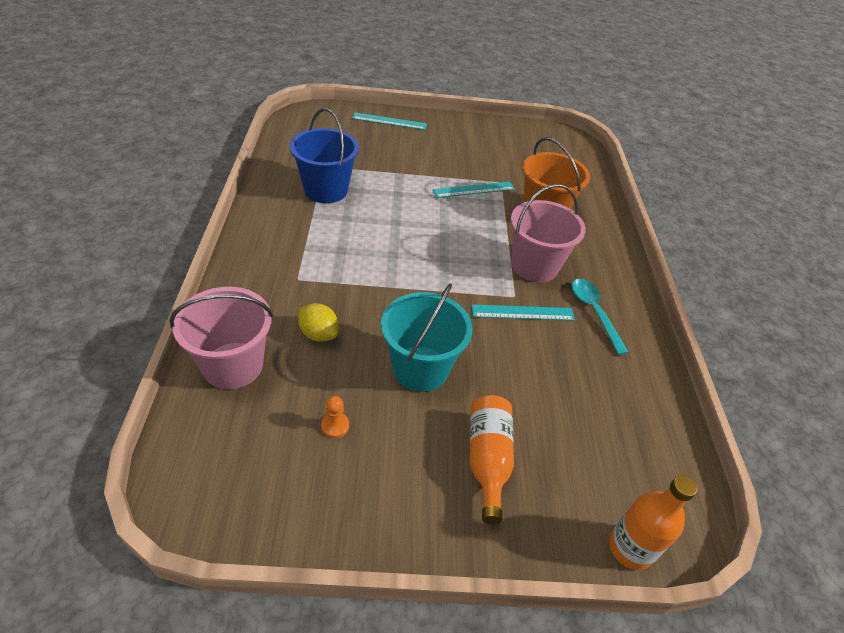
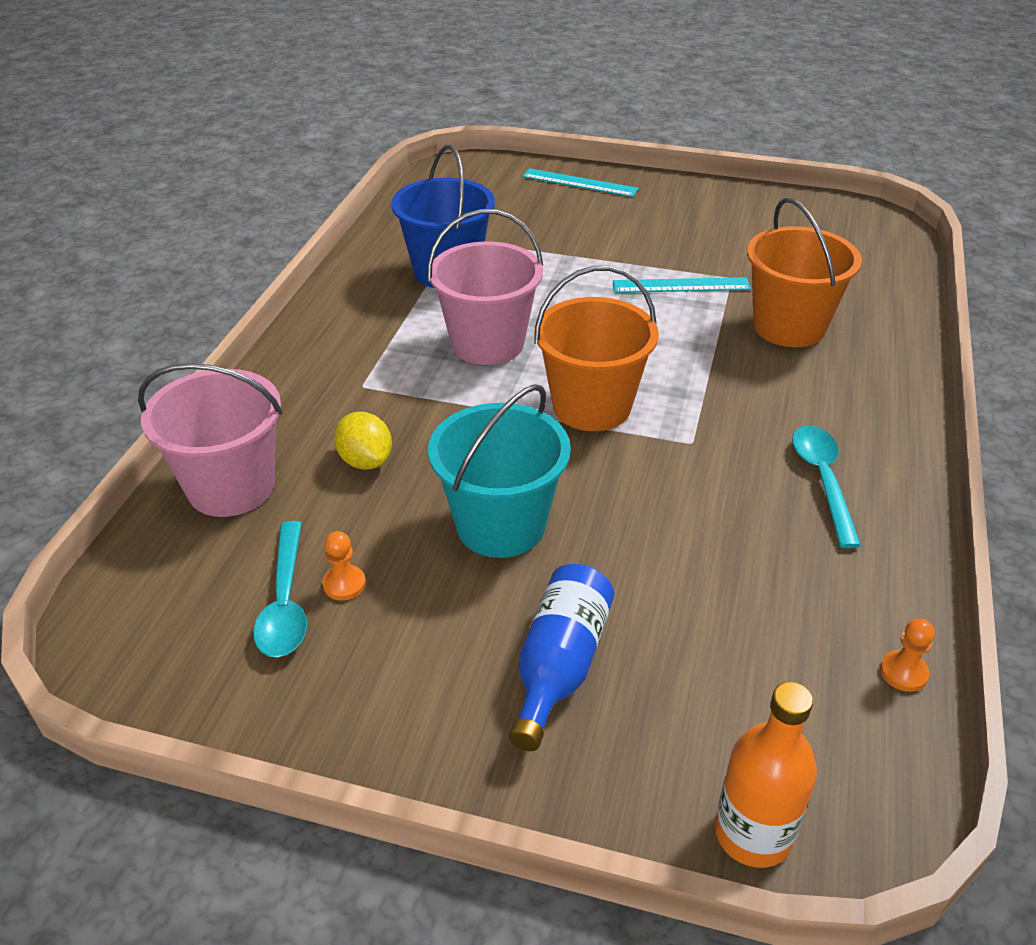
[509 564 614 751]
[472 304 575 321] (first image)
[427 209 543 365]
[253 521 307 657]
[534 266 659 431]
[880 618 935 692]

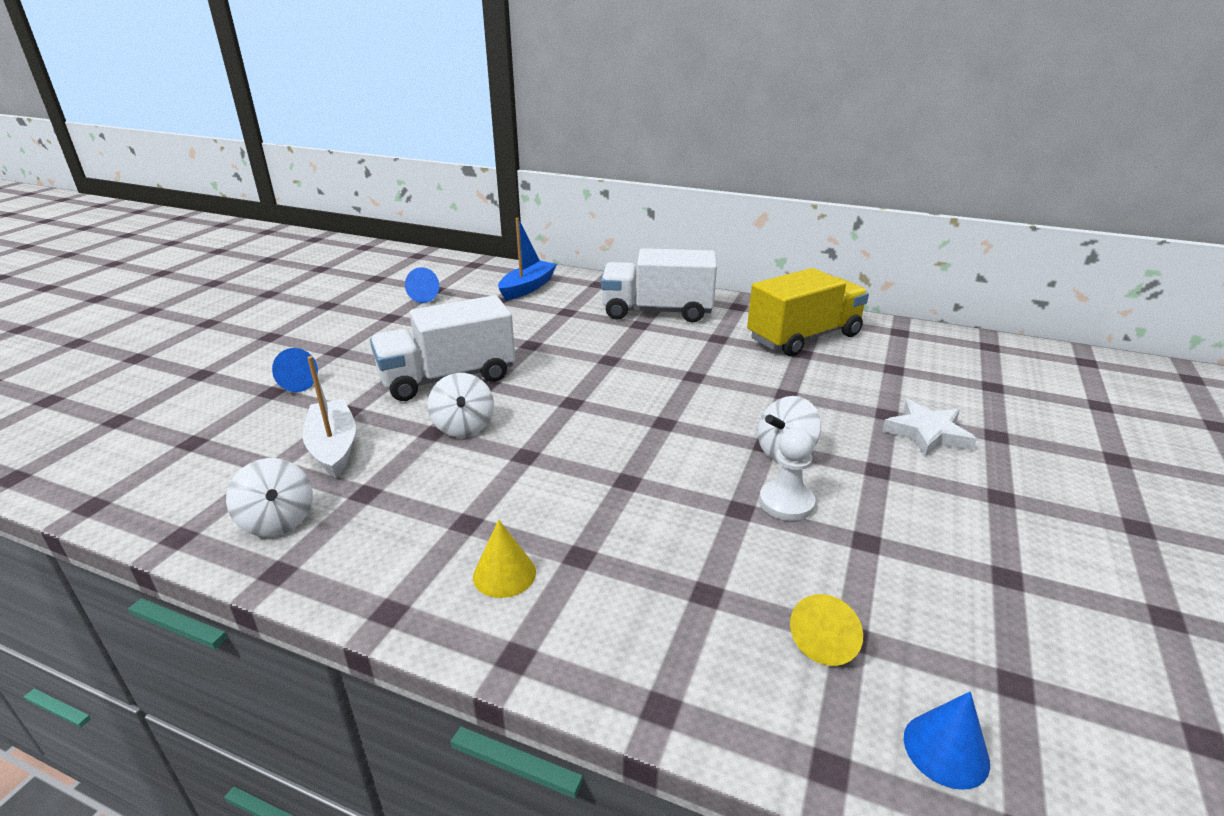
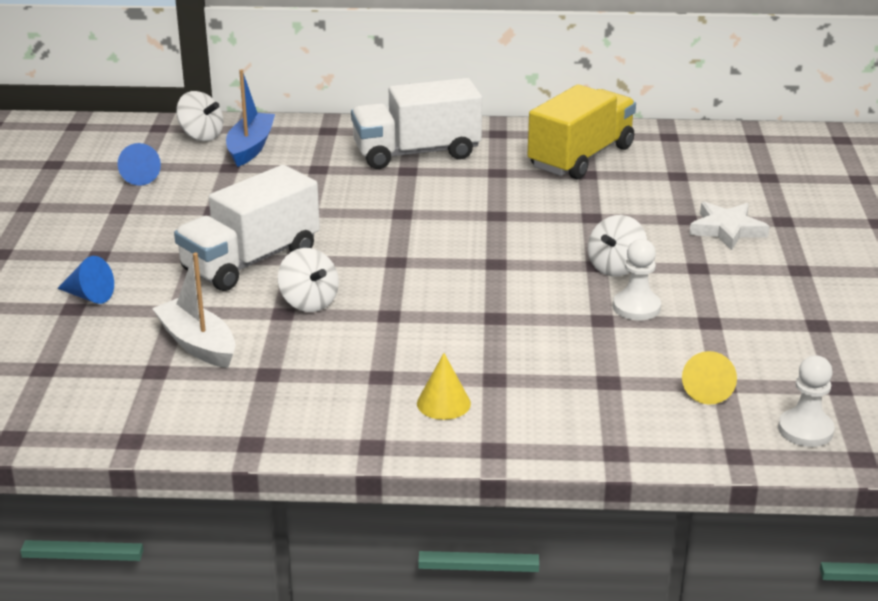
[176 91 223 141]
[778 355 835 447]

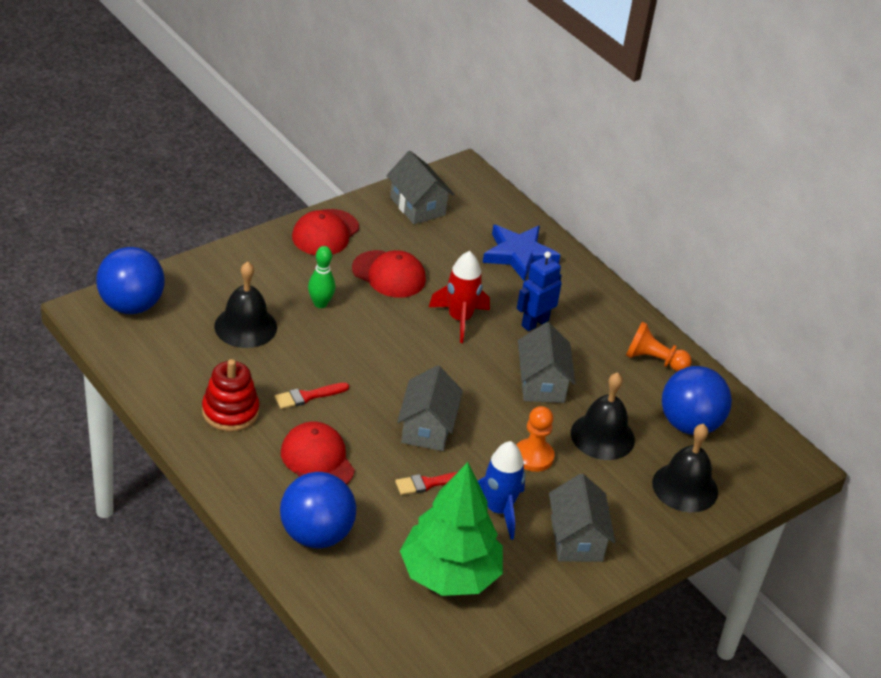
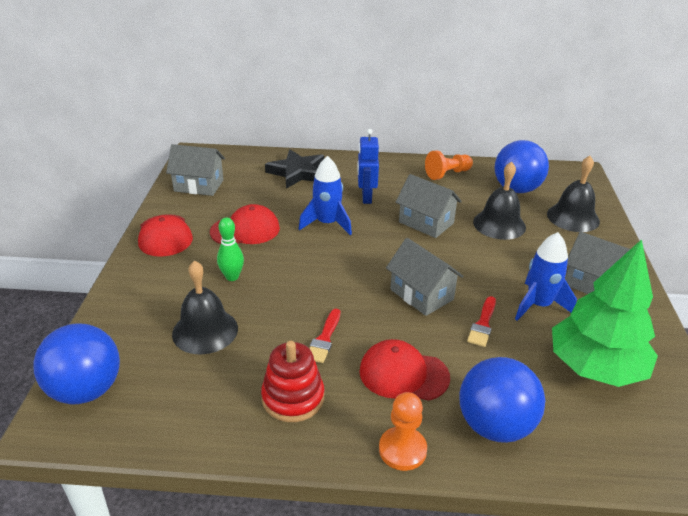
[299 156 352 235]
[265 149 324 189]
[379 392 427 471]

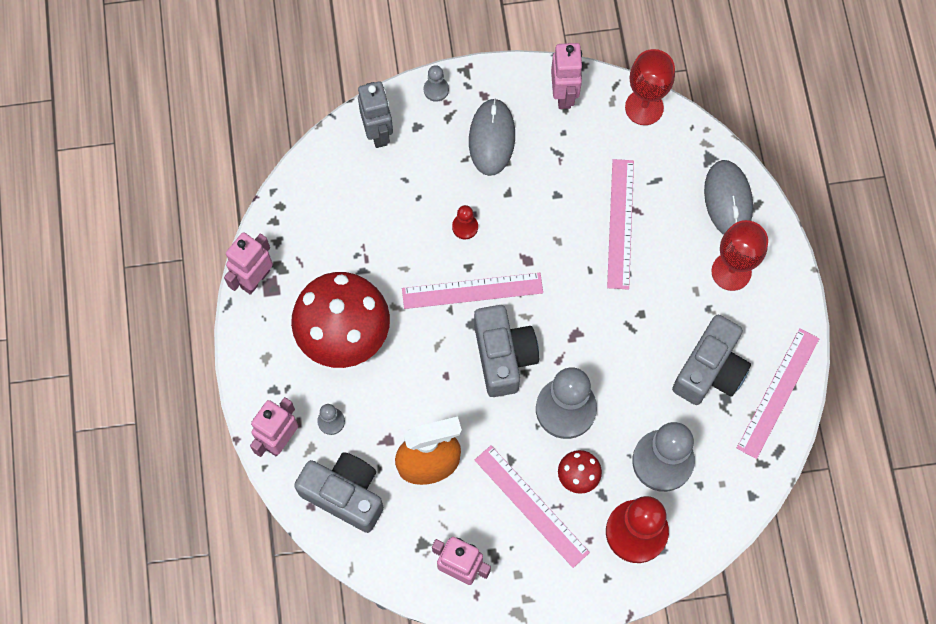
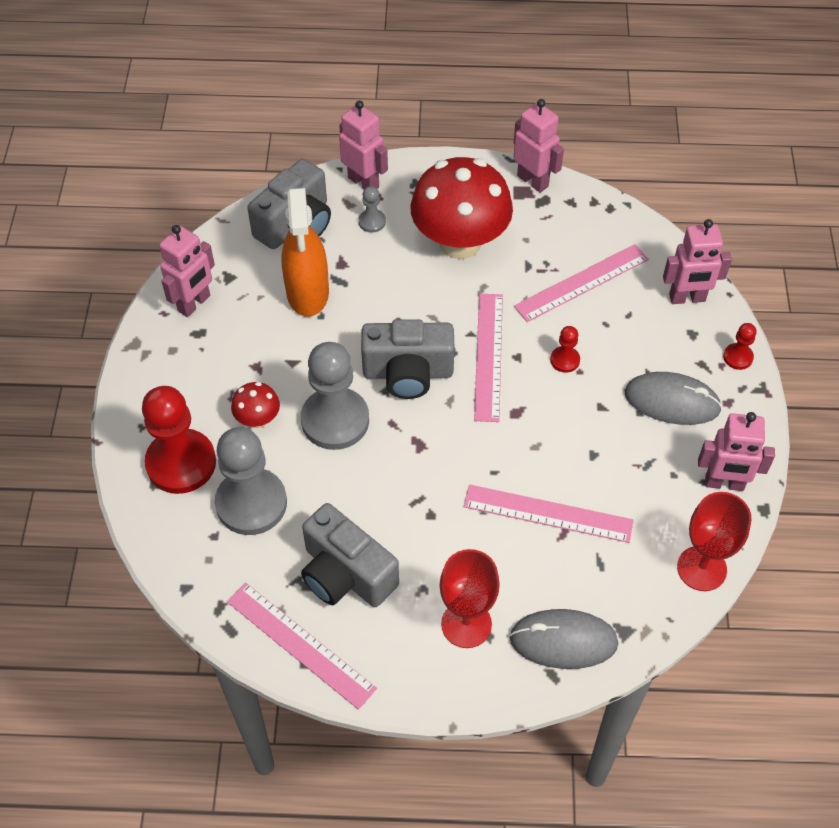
[663 219 732 304]
[723 323 757 370]
[514 244 649 322]

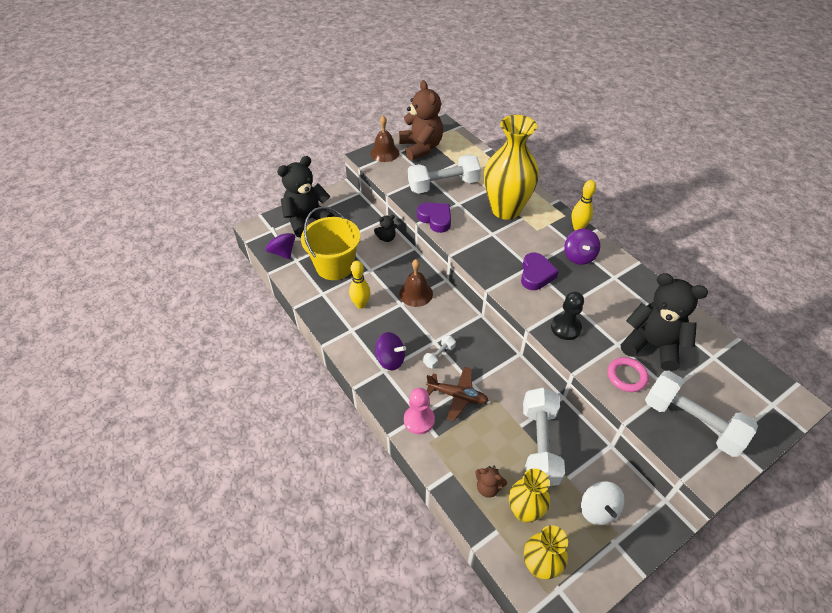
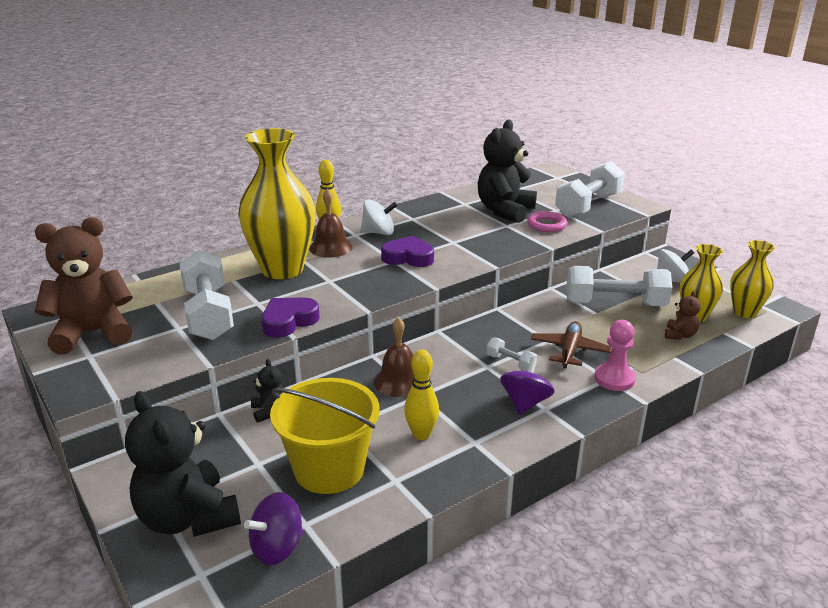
[309 189 353 258]
[551 292 584 340] (first image)
[361 199 397 235]

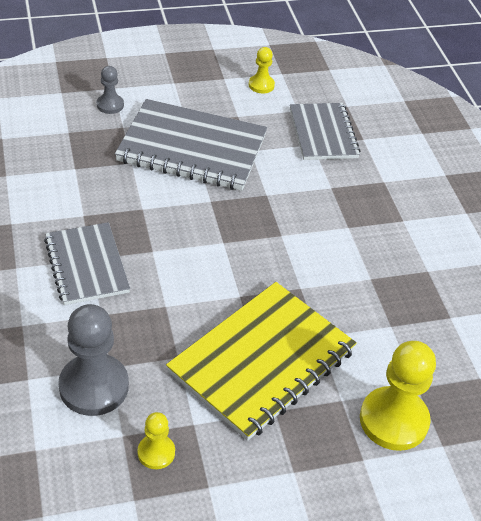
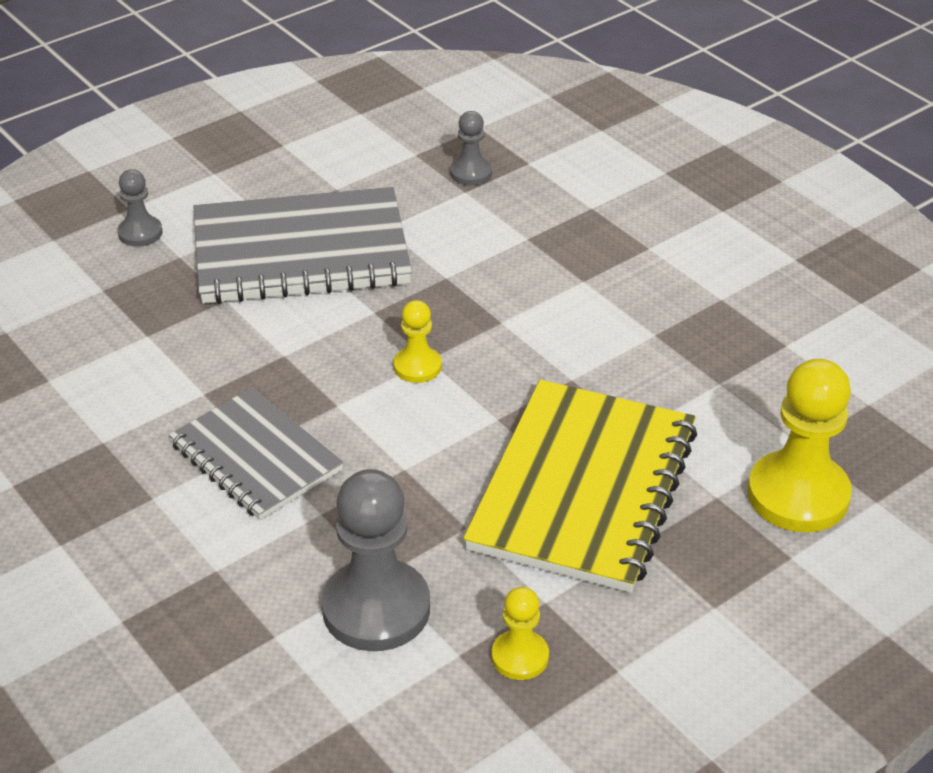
[394 300 442 383]
[450 111 492 185]

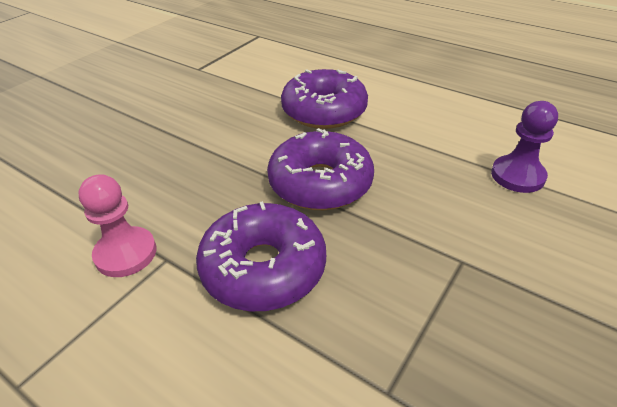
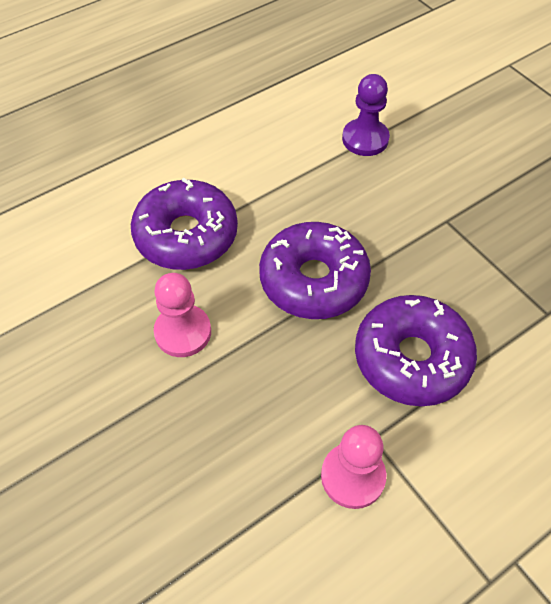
[154 273 211 357]

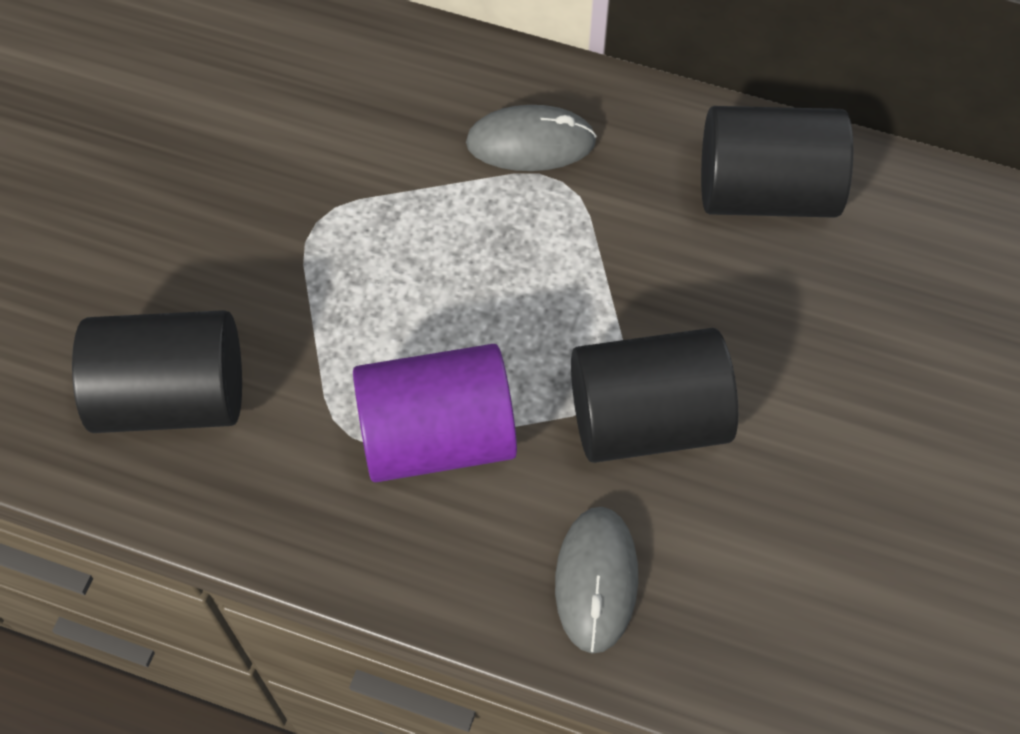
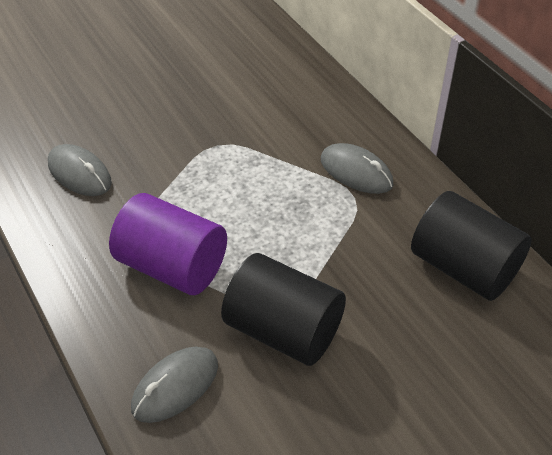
[48 144 112 196]

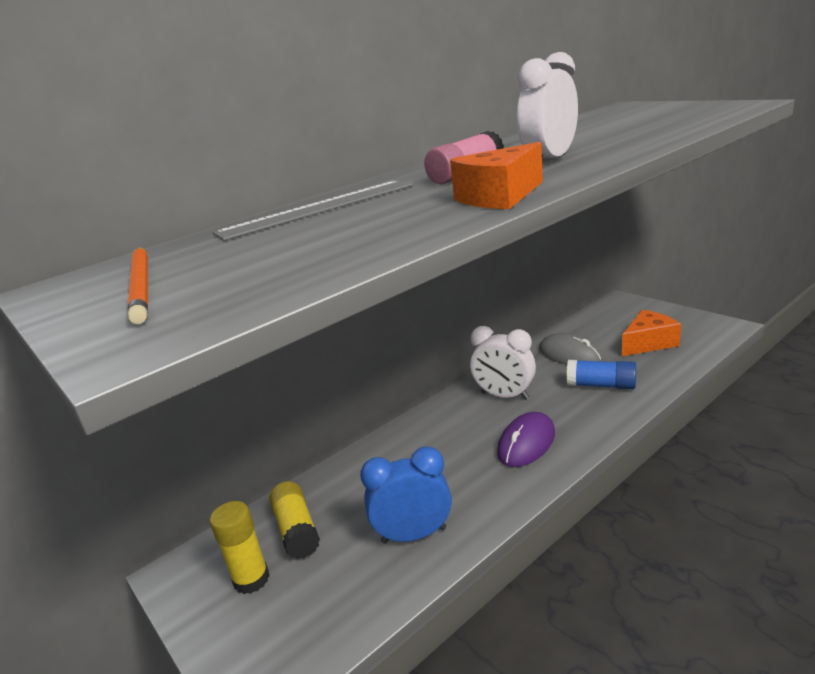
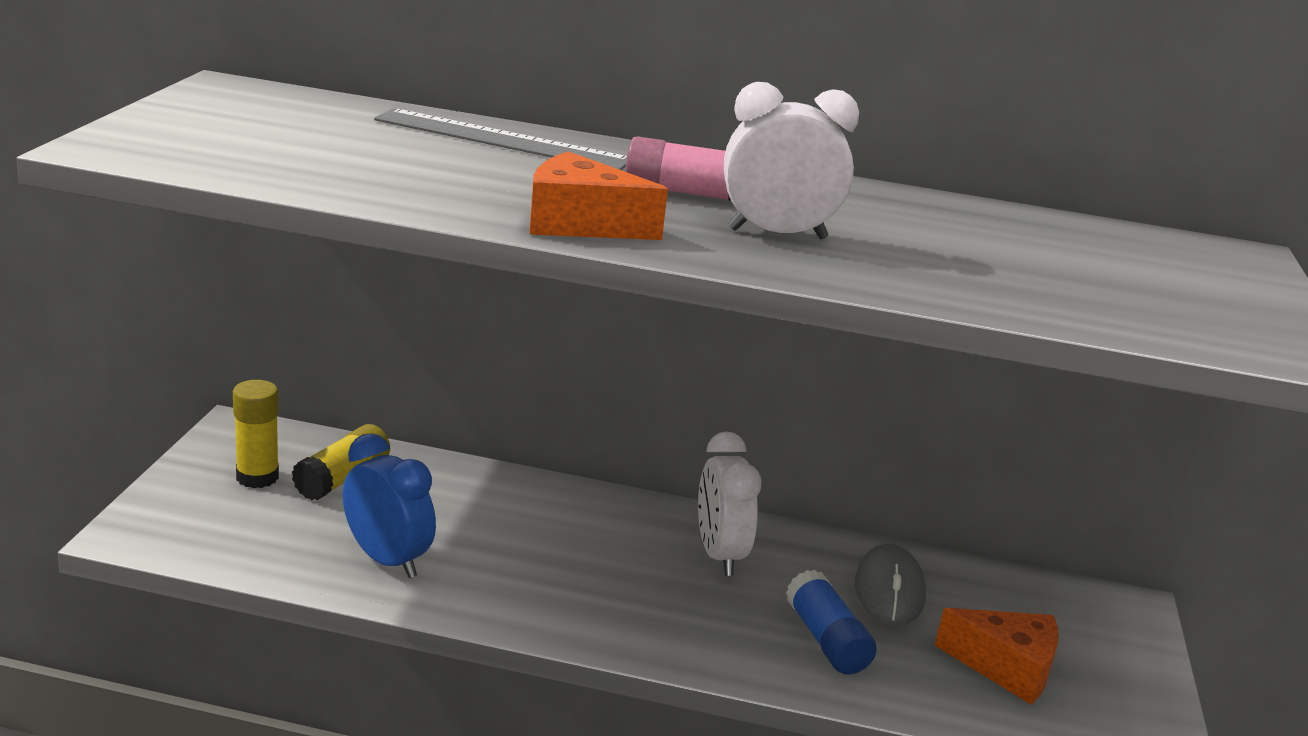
[128 247 148 324] (first image)
[497 412 555 467] (first image)

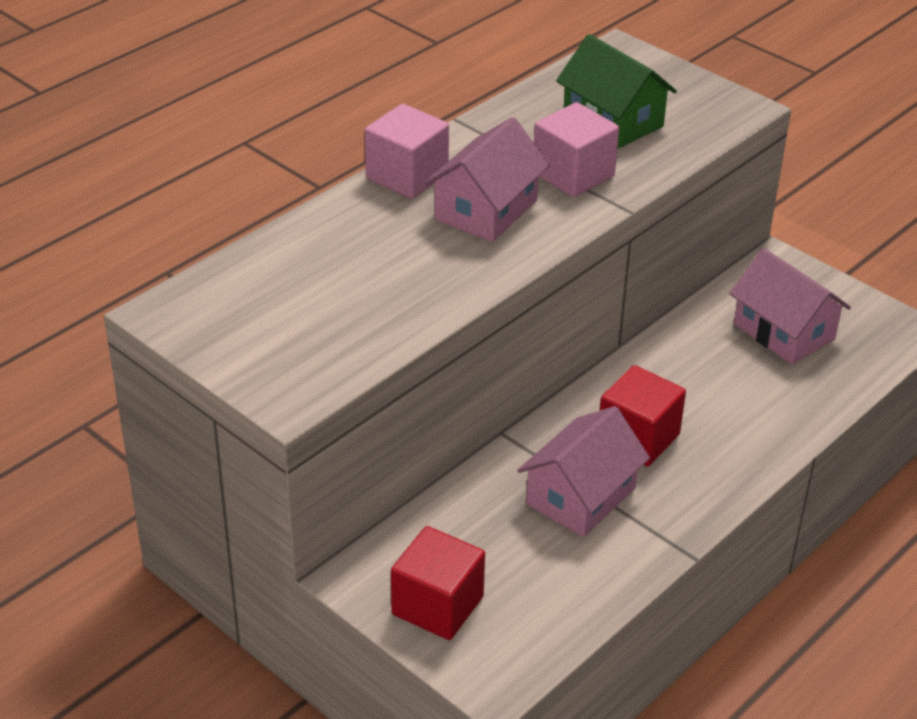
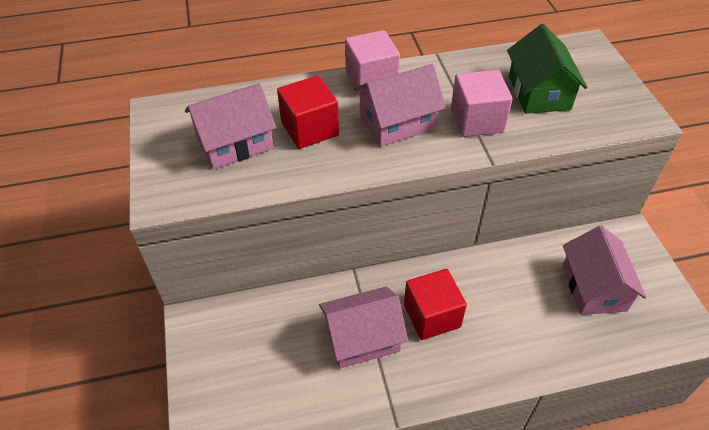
[277 76 339 149]
[185 83 276 170]

